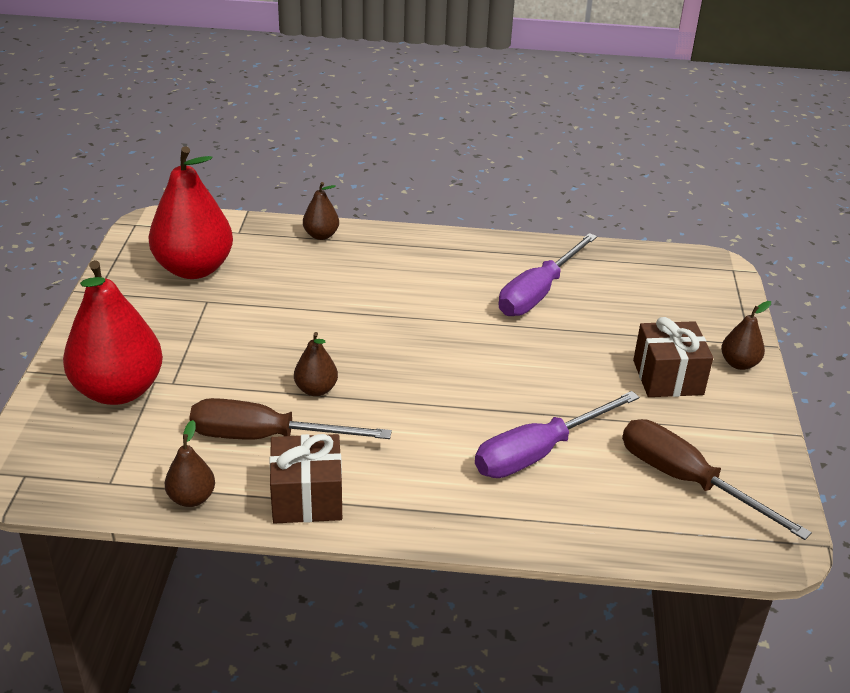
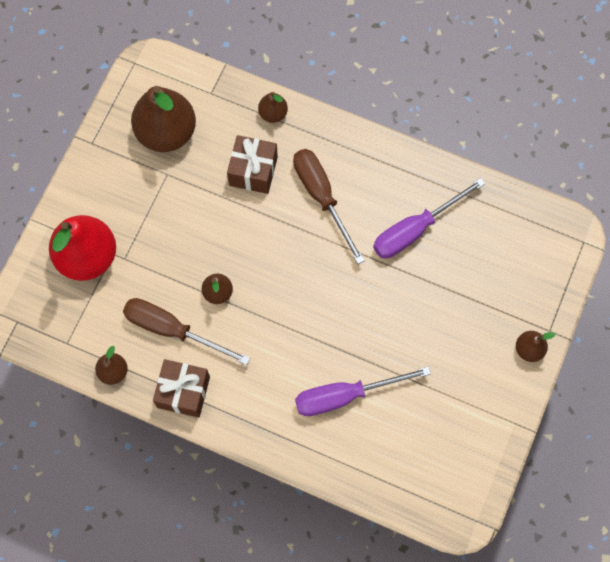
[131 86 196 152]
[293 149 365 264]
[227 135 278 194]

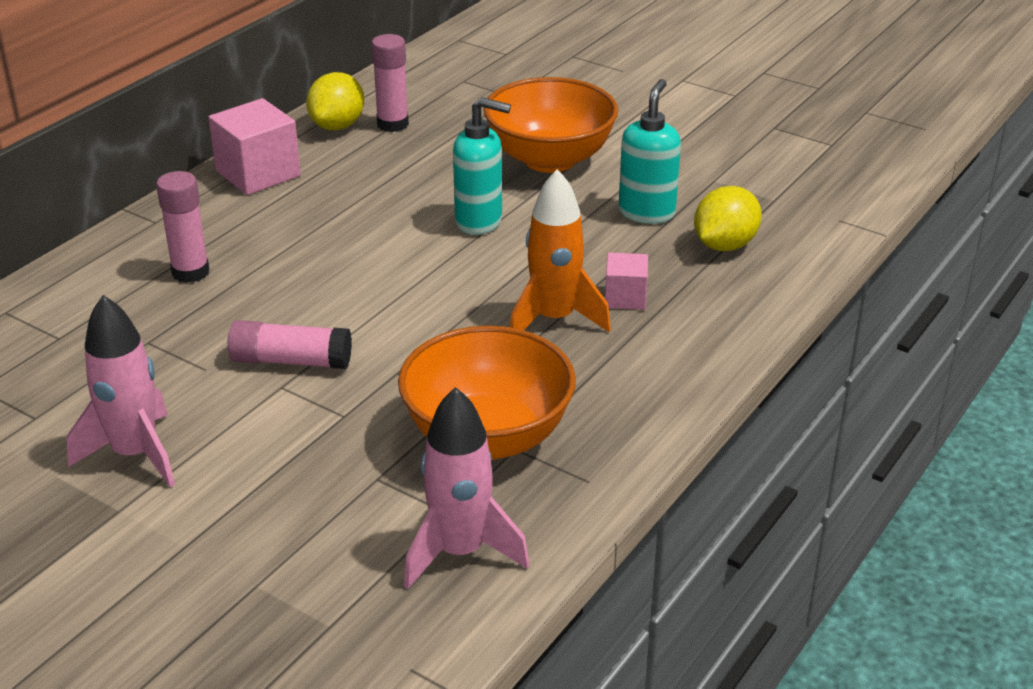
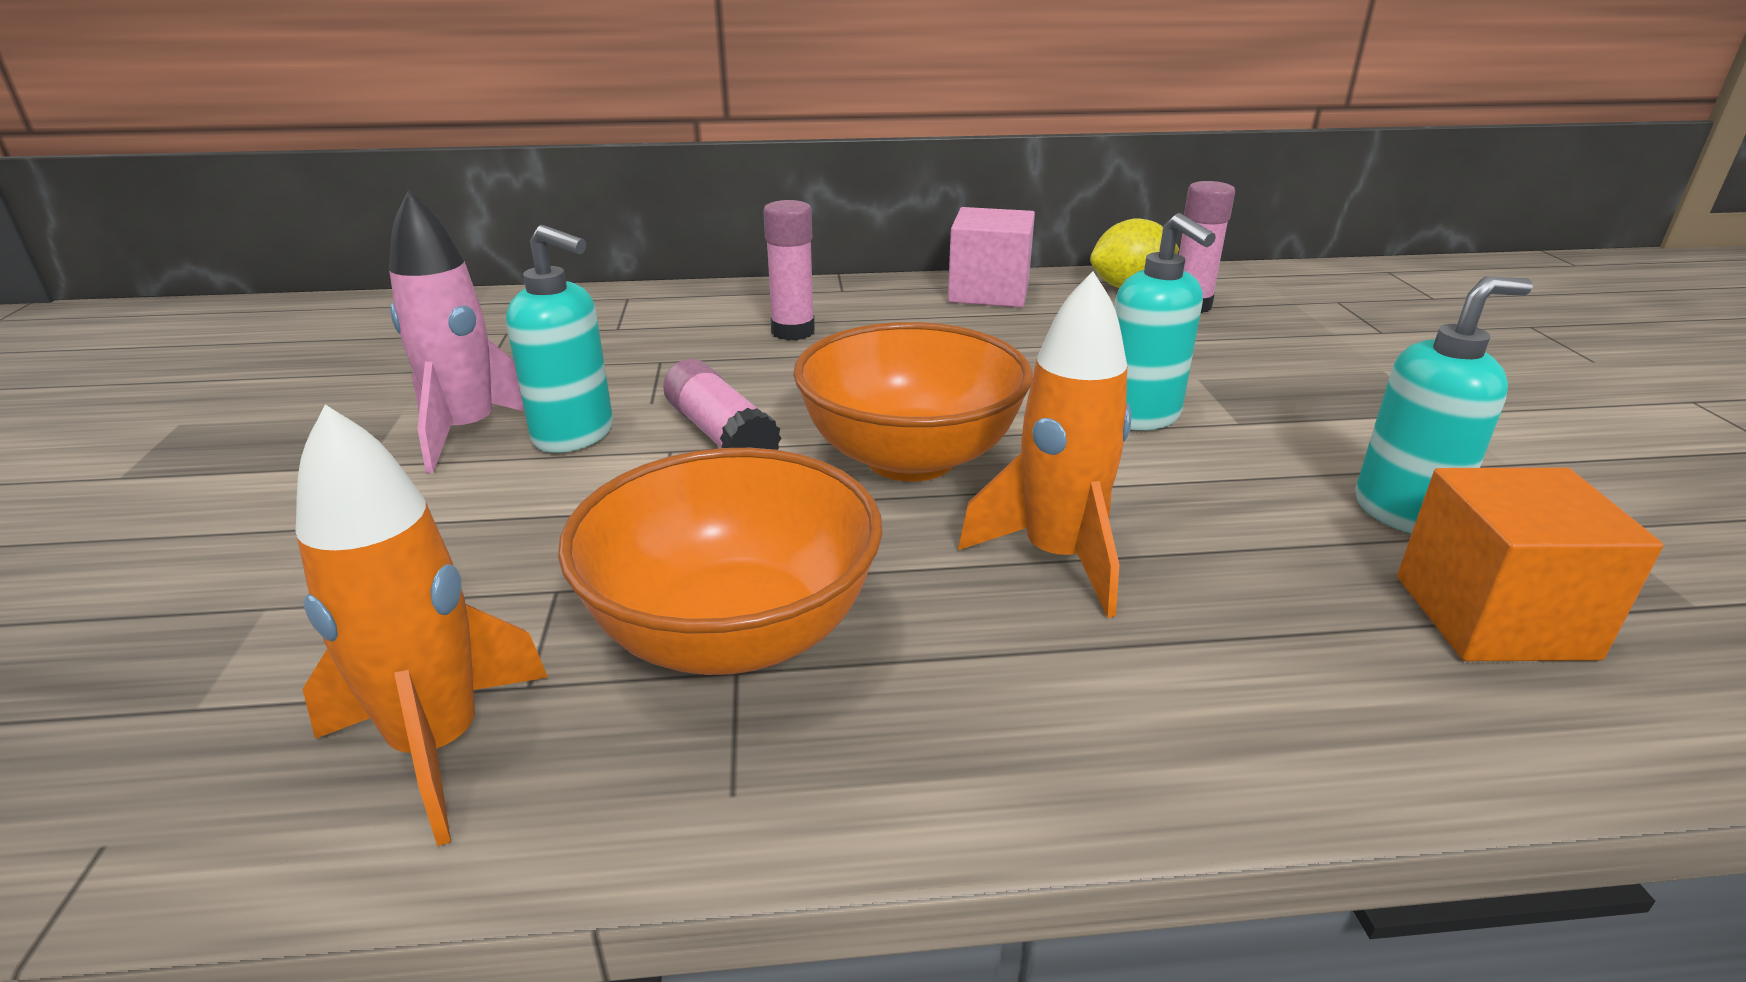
[295 405 548 846]
[793 322 1033 481]
[605 252 648 310] (first image)
[1397 467 1663 661]
[506 225 613 453]

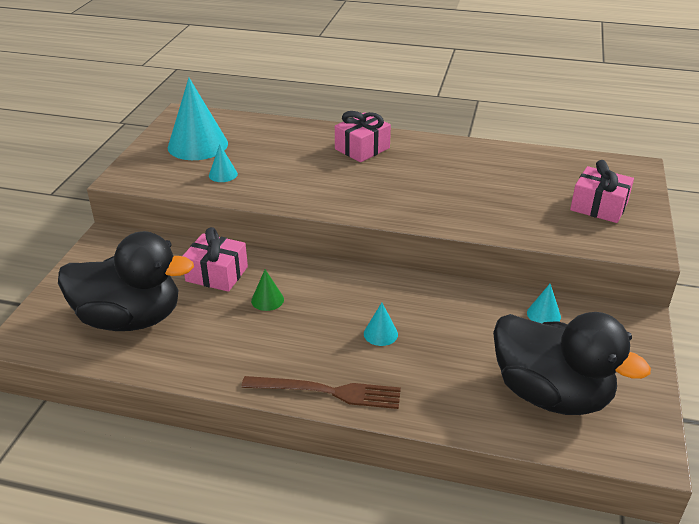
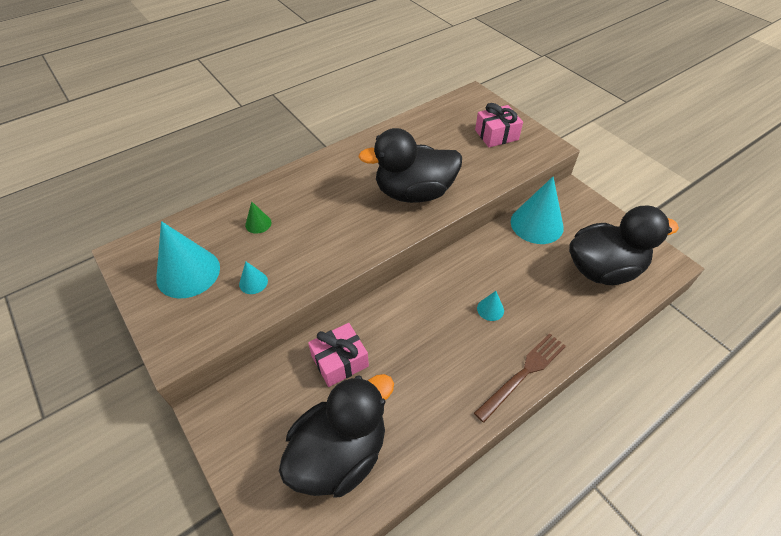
[245 201 271 234]
[335 111 391 162] (first image)
[511 177 564 244]
[358 128 462 203]

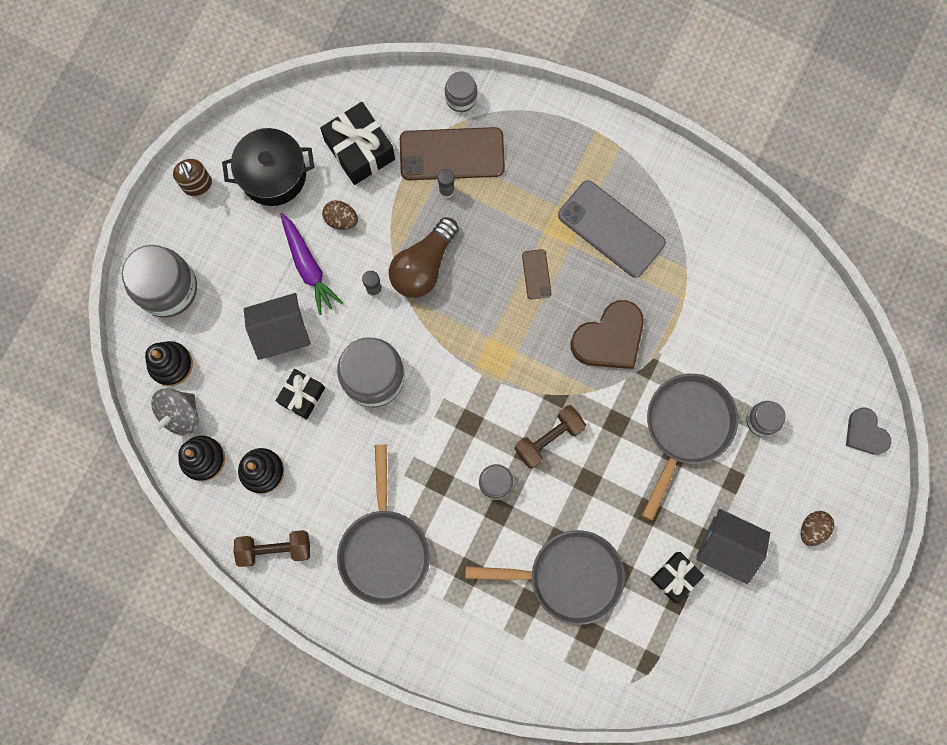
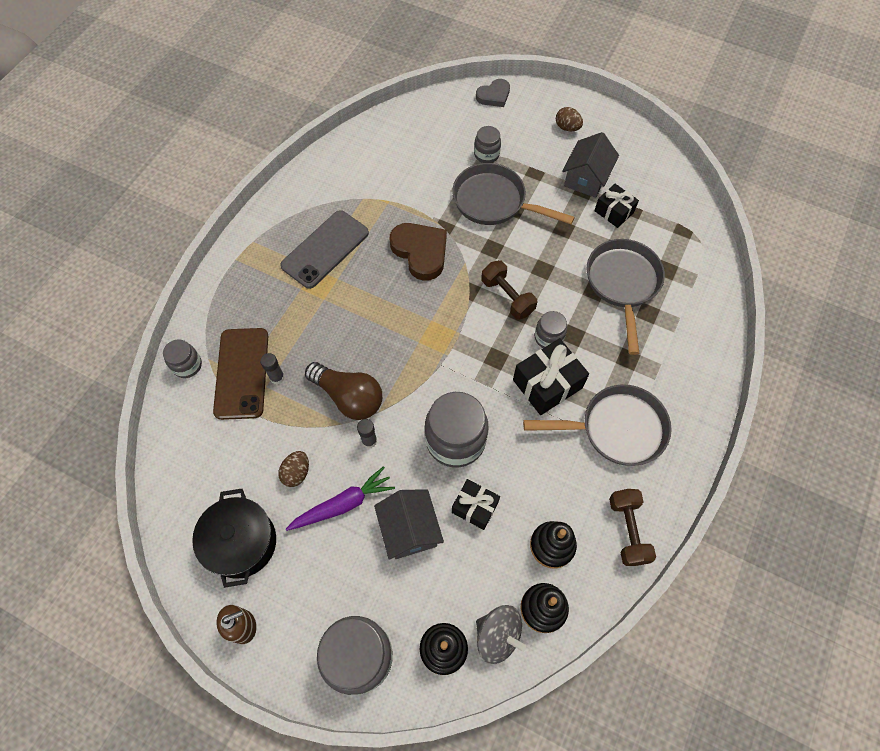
[513 338 589 415]
[522 249 551 300] (first image)

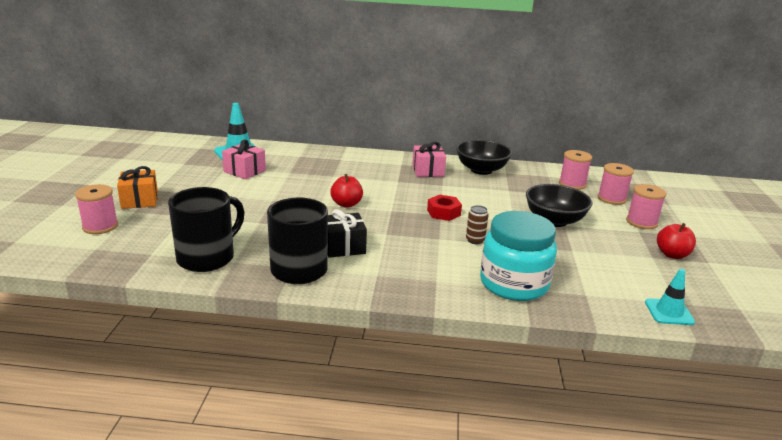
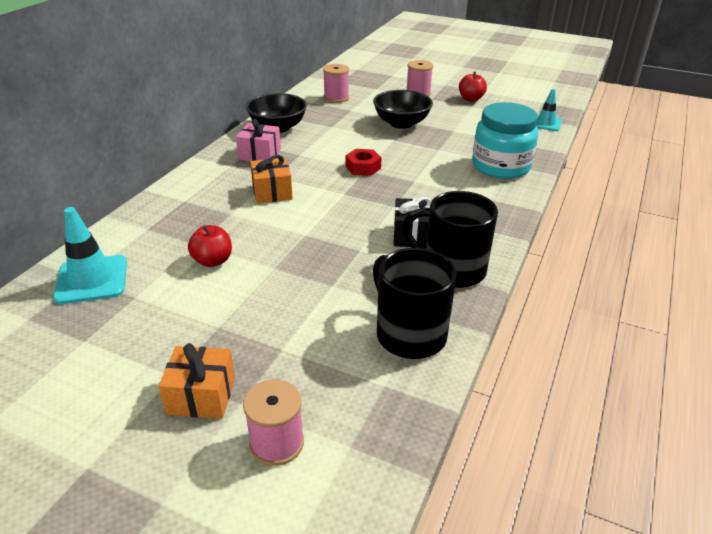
[222 140 266 180] (first image)
[188 225 232 267]
[466 205 489 244] (first image)
[598 163 634 205] (first image)
[250 155 293 204]

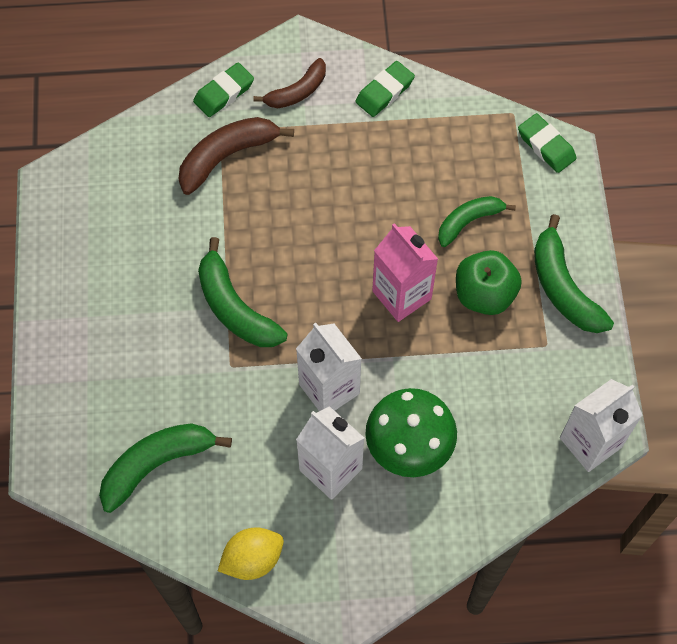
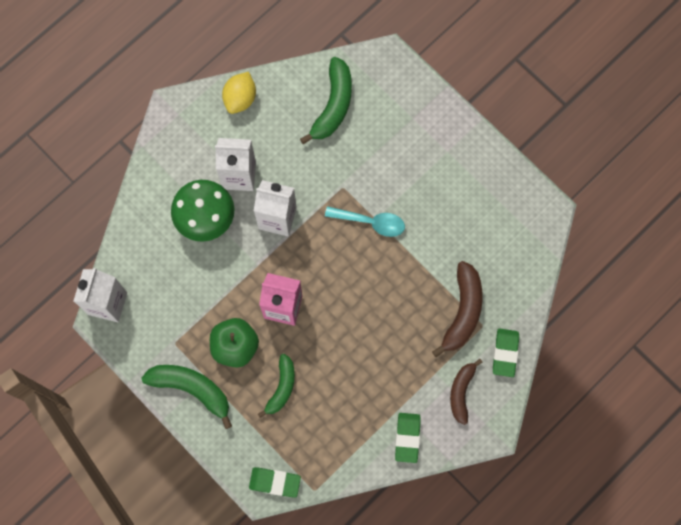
[325 206 405 237]

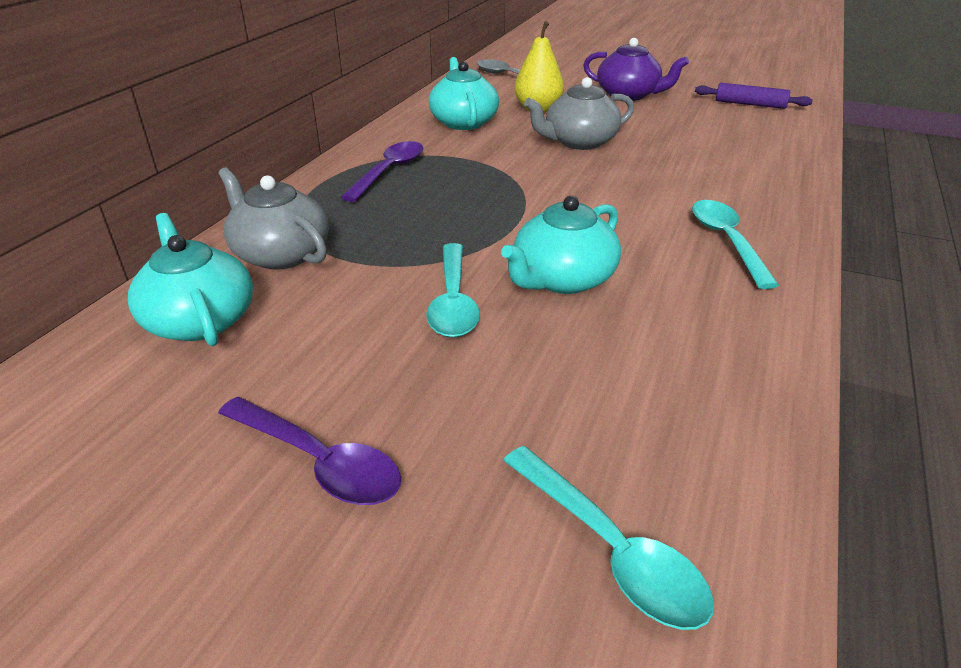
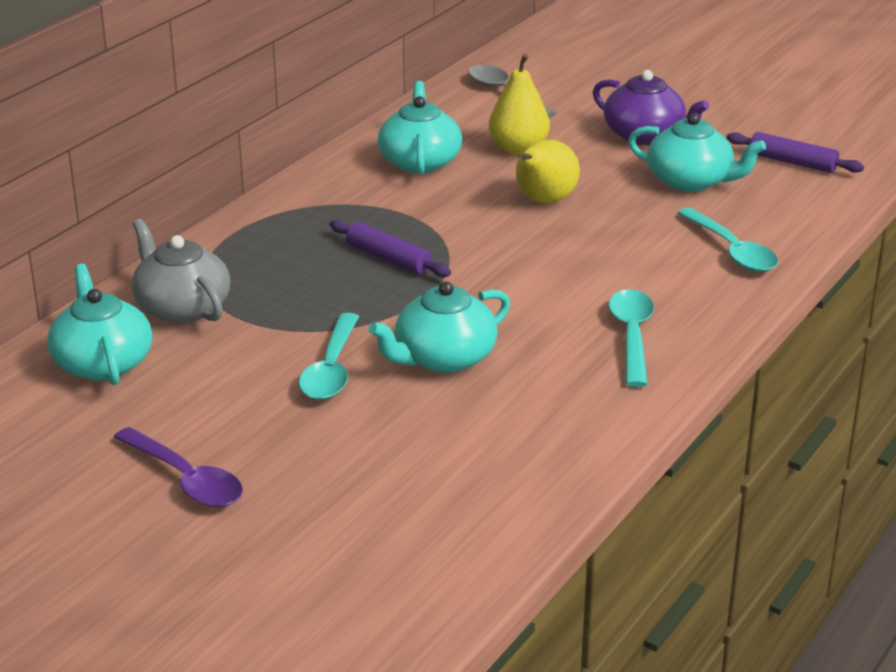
[341 141 424 202] (first image)
[678 208 778 272]
[516 140 580 204]
[330 219 451 277]
[628 113 766 192]

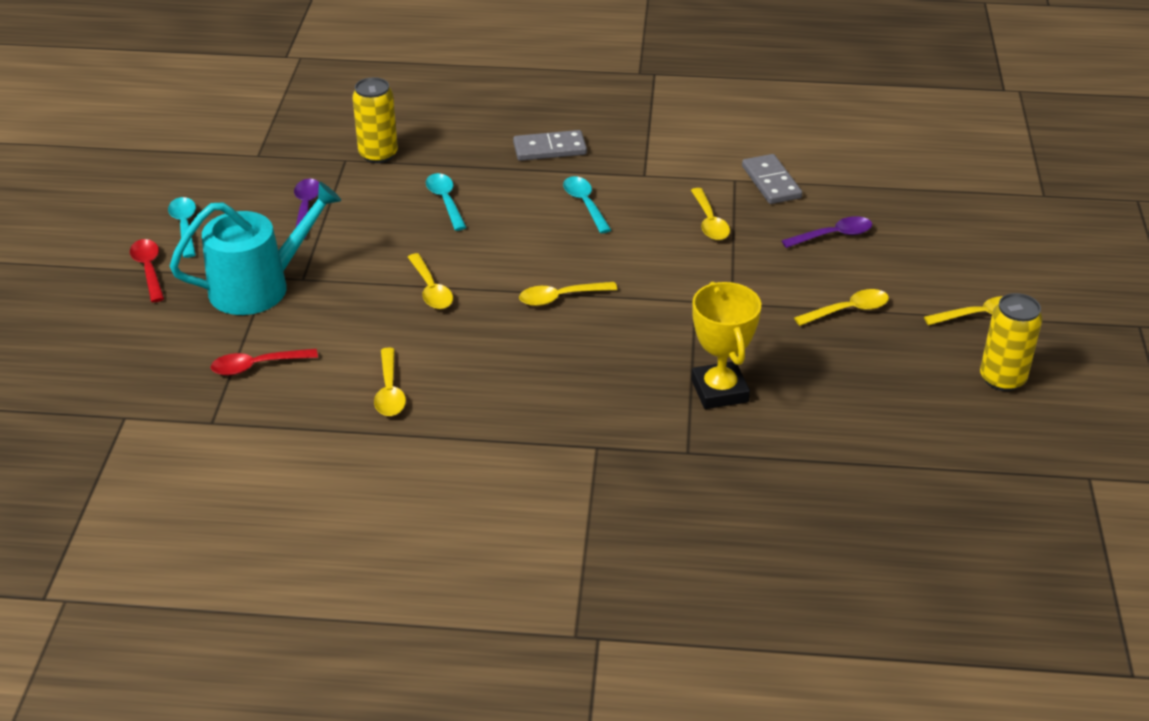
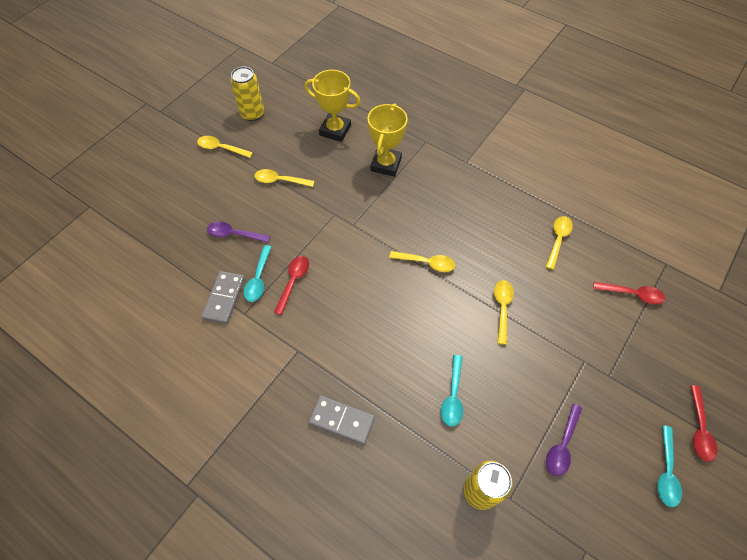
[170 181 341 315] (first image)
[244 245 271 302]
[274 256 309 315]
[305 70 361 142]

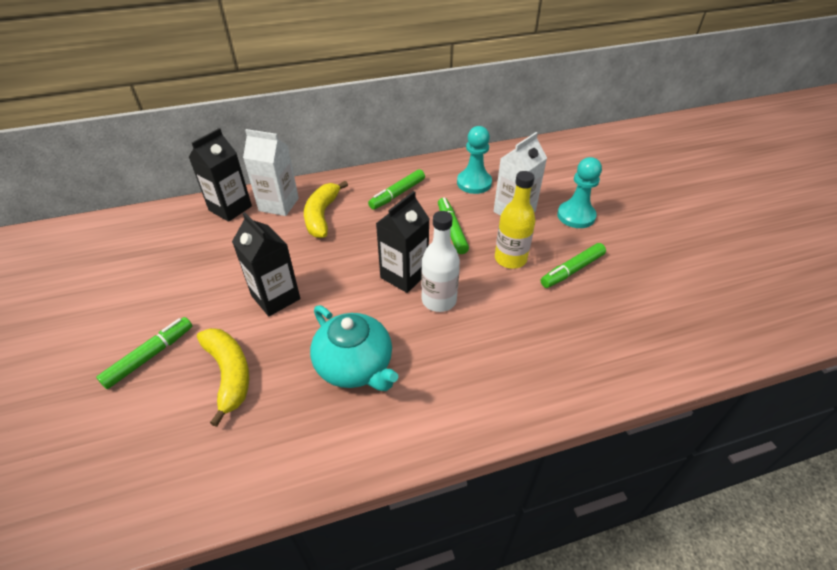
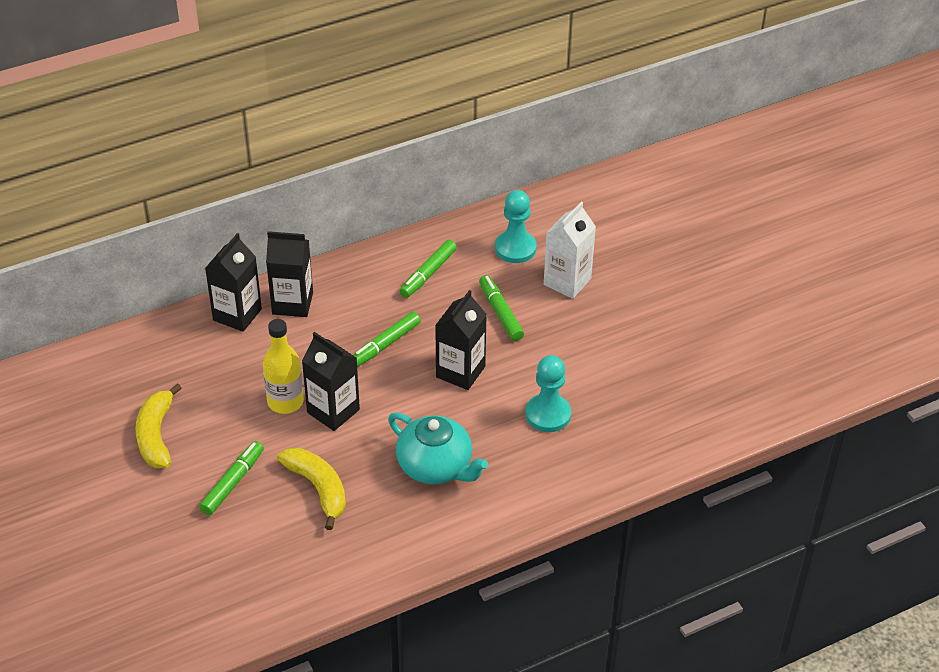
[266 231 313 317]
[135 383 182 468]
[421 211 460 312] (first image)
[263 319 304 414]
[353 312 421 367]
[525 355 571 432]

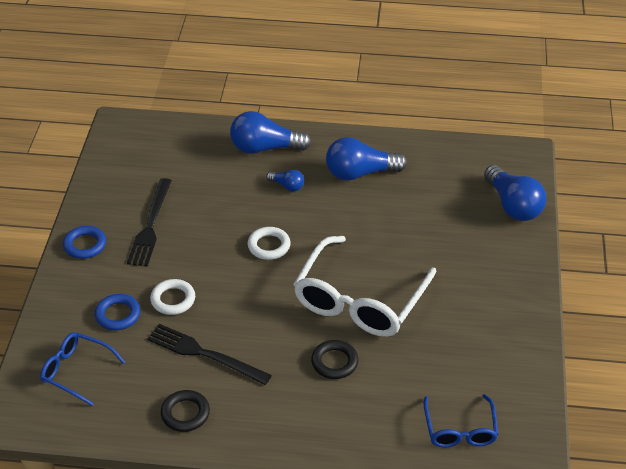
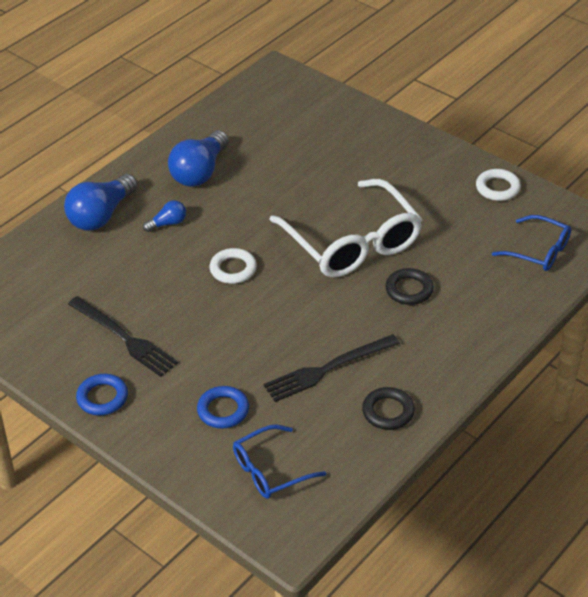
[476 169 521 201]
[484 165 546 221] (first image)

